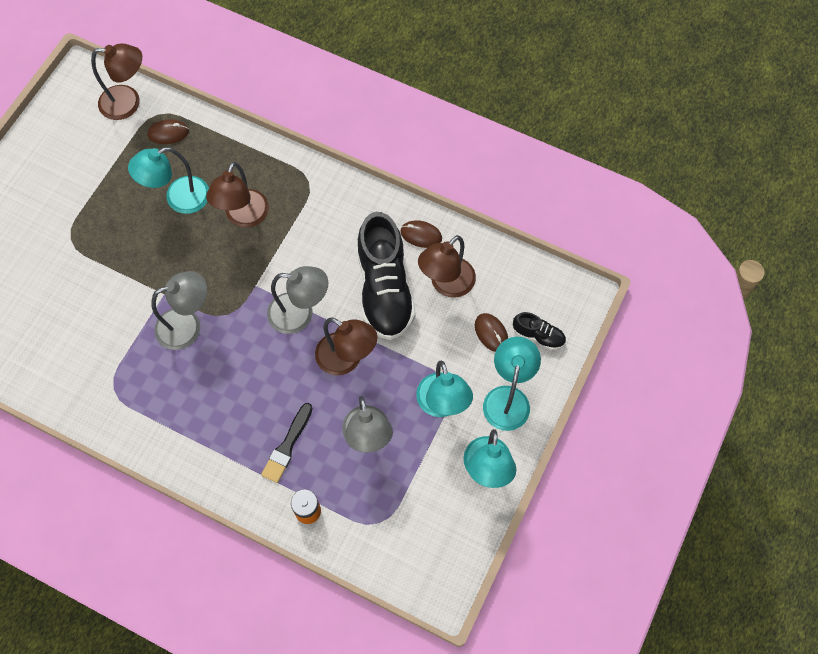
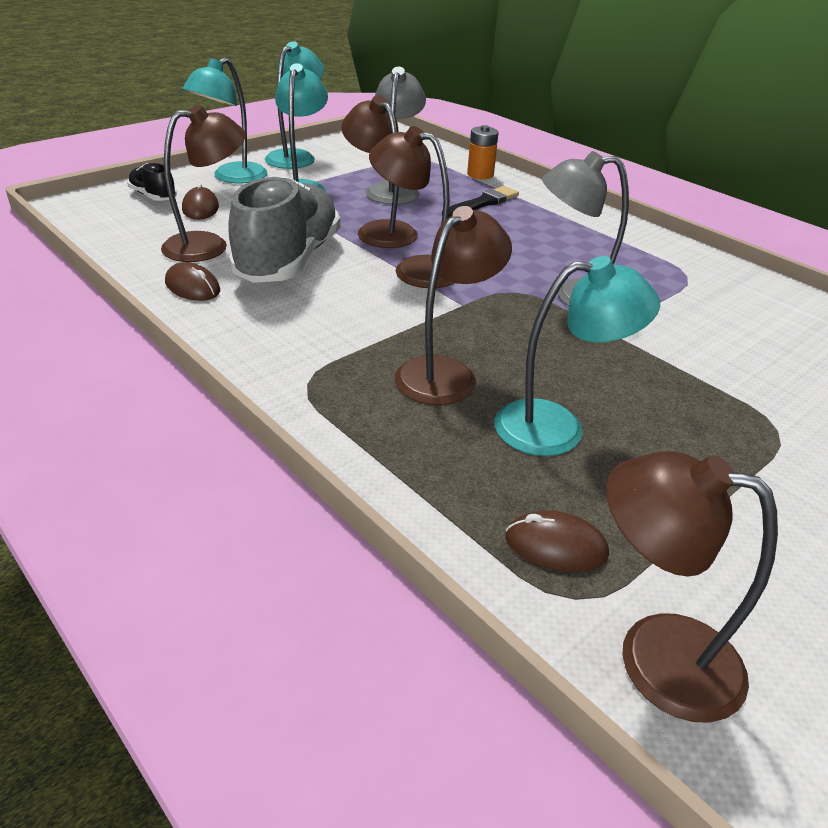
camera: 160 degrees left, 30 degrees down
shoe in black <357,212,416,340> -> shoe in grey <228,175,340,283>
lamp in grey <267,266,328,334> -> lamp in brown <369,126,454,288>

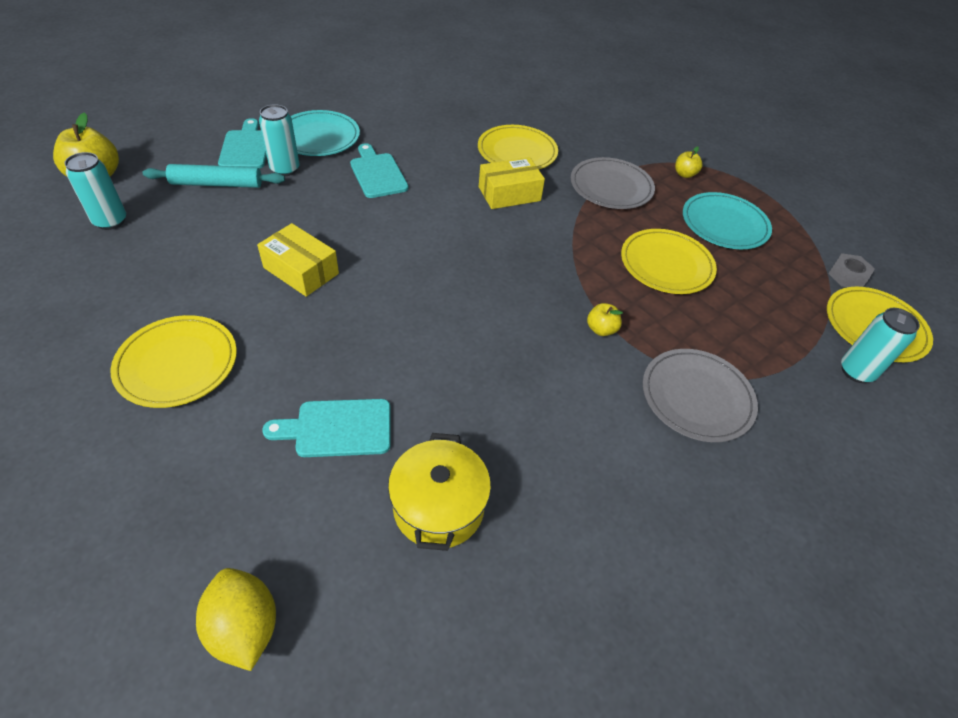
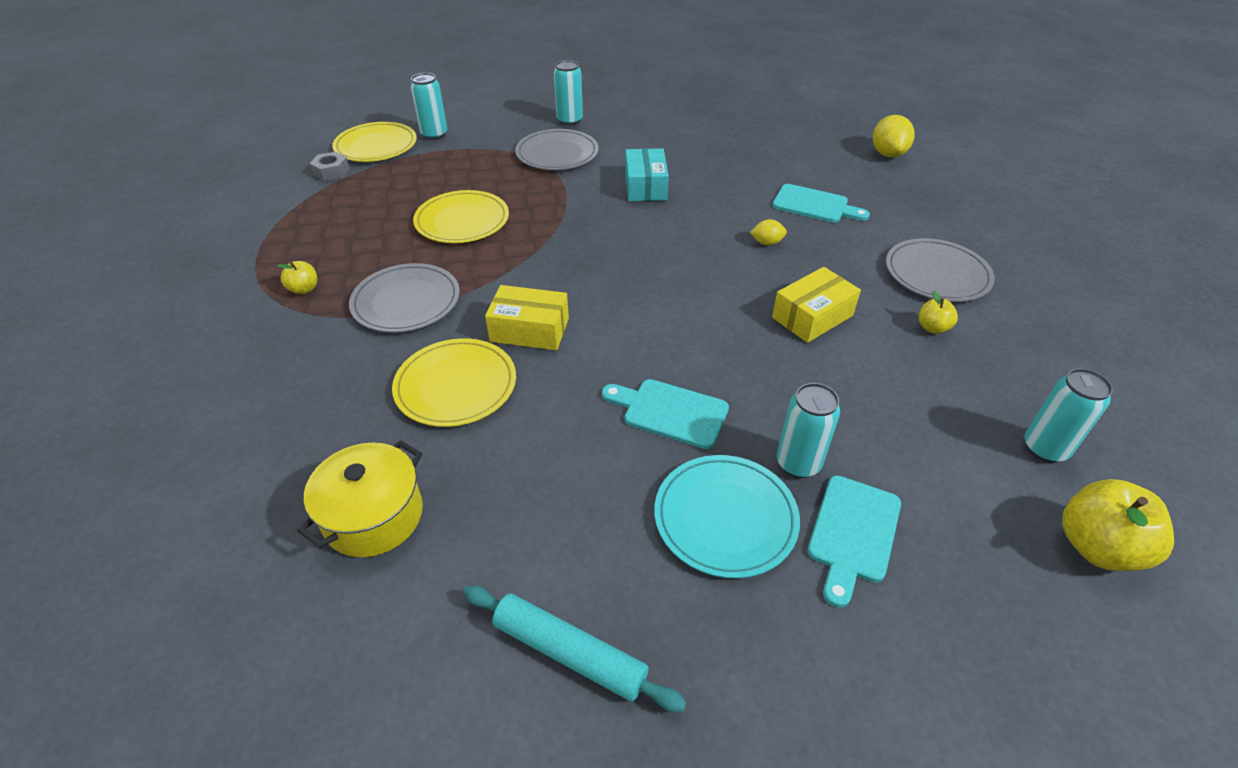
camera: 145 degrees left, 5 degrees down
pot in yellow <388,433,491,551> -> pot in yellow <297,440,423,557>, moved
rolling pin in turquoise <143,164,285,188> -> rolling pin in turquoise <463,586,686,712>, moved
none -> can in turquoise <554,60,583,126>
cutting board in turquoise <350,143,408,198> -> cutting board in turquoise <602,379,729,449>, 105 degrees clockwise
none -> box in turquoise <625,148,669,201>
none -> lemon in yellow <750,219,787,245>
box in yellow <257,223,339,297> -> box in yellow <772,267,861,343>, 75 degrees clockwise
plate in yellow <111,315,237,408> -> plate in grey <886,238,995,302>
apple in yellow <587,303,623,336> -> apple in yellow <919,291,958,334>, moved
plate in turquoise <683,192,772,249> -> none

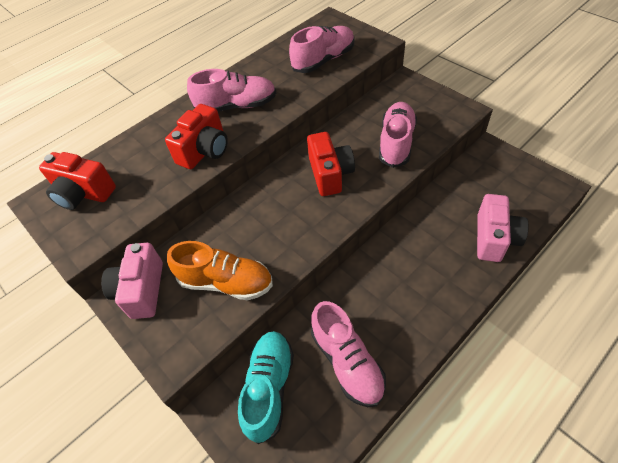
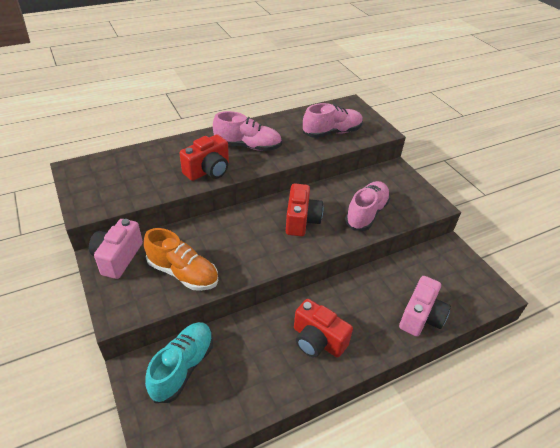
camera: 10 degrees right, 10 degrees down
camera in red <39,152,116,210> -> camera in red <294,299,353,358>, moved
shoe in pink <311,301,386,407> -> none

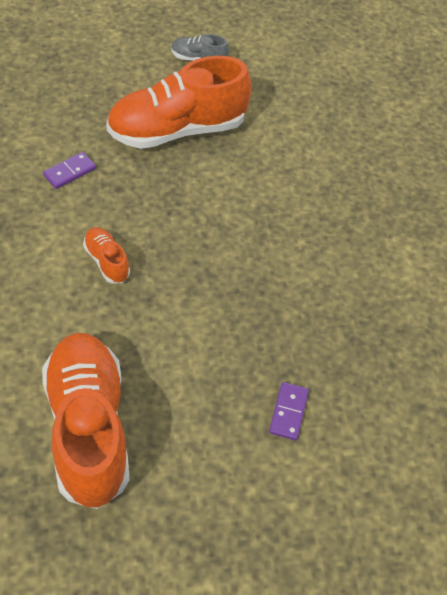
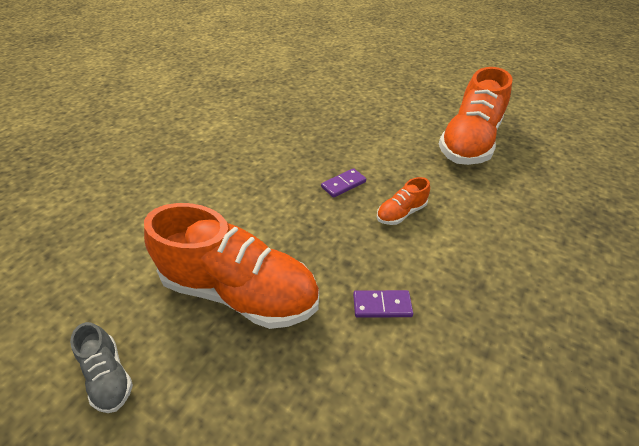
camera: 135 degrees left, 10 degrees down
domino in purple <269,382,309,440> -> domino in purple <321,168,366,198>, moved
shoe in orange <83,227,130,283> -> shoe in orange <377,177,430,225>, 45 degrees clockwise

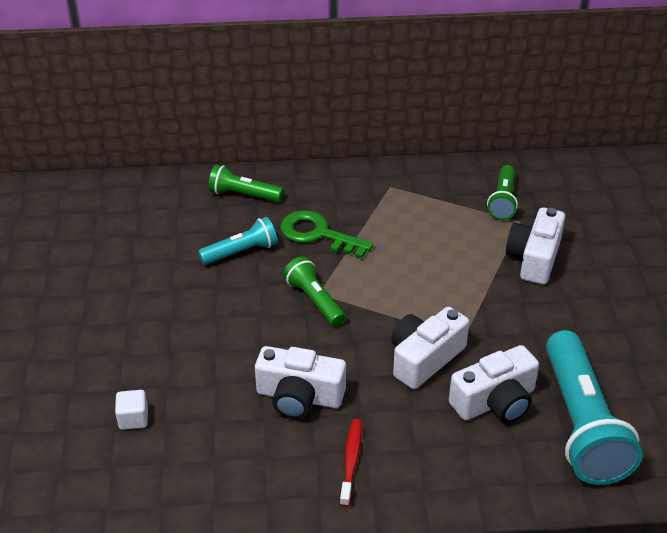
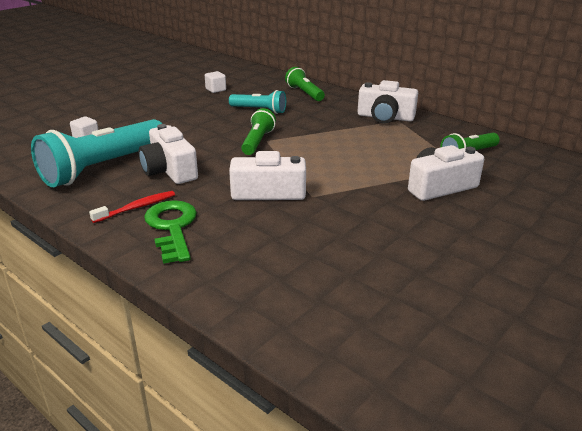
camera: 45 degrees right, 10 degrees down
flashlight in turquoise <546,330,642,485> -> flashlight in turquoise <31,119,162,187>, moved
key in green <280,210,373,259> -> key in green <144,200,197,264>, moved
none -> cube in white <205,71,226,93>
camera in white <449,345,539,423> -> camera in white <357,80,418,123>, moved

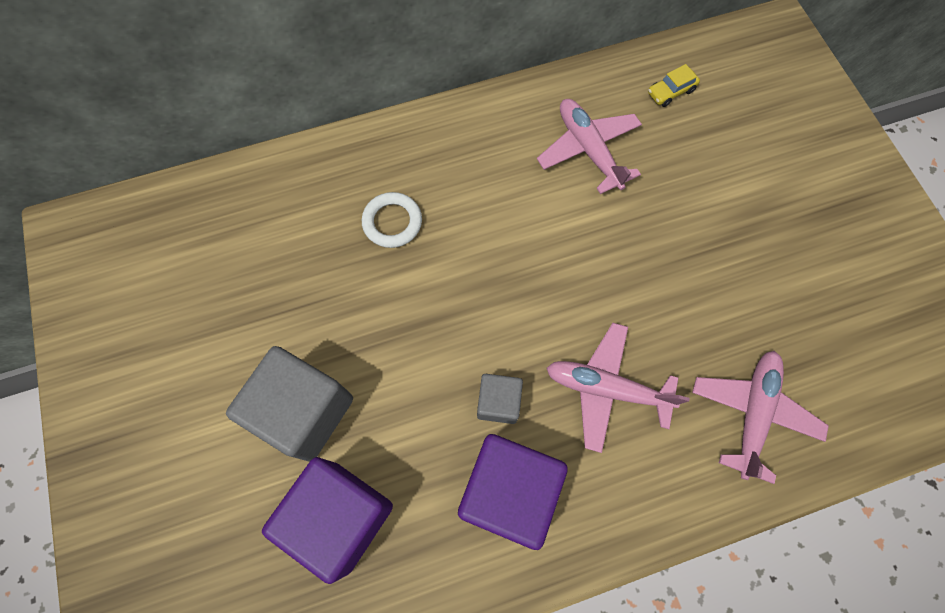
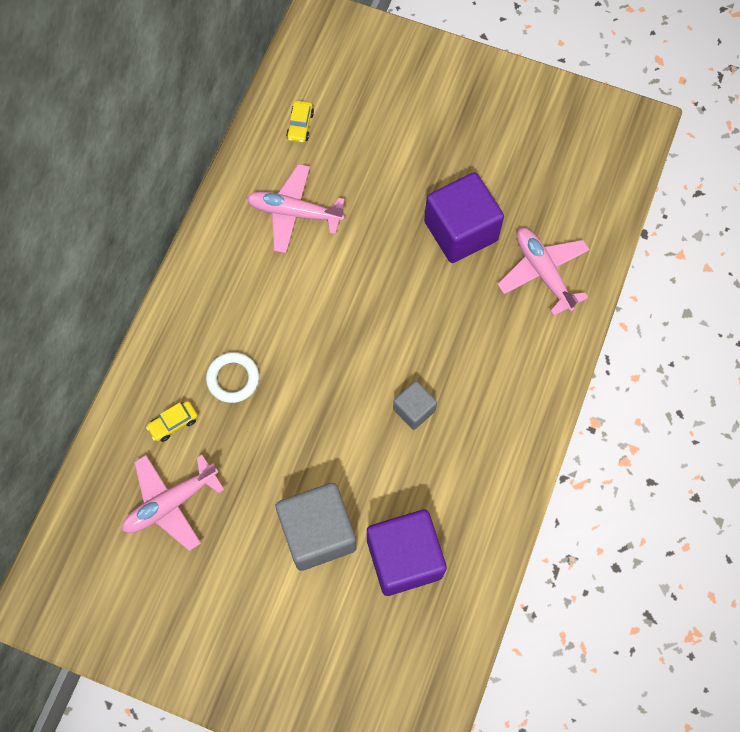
camera: 50 degrees left, 0 degrees up
plane in pink <547,323,690,453> -> plane in pink <122,455,225,551>, moved
none -> car in yellow <146,401,198,442>
cube in purple <458,434,568,550> -> cube in purple <424,172,504,263>, moved

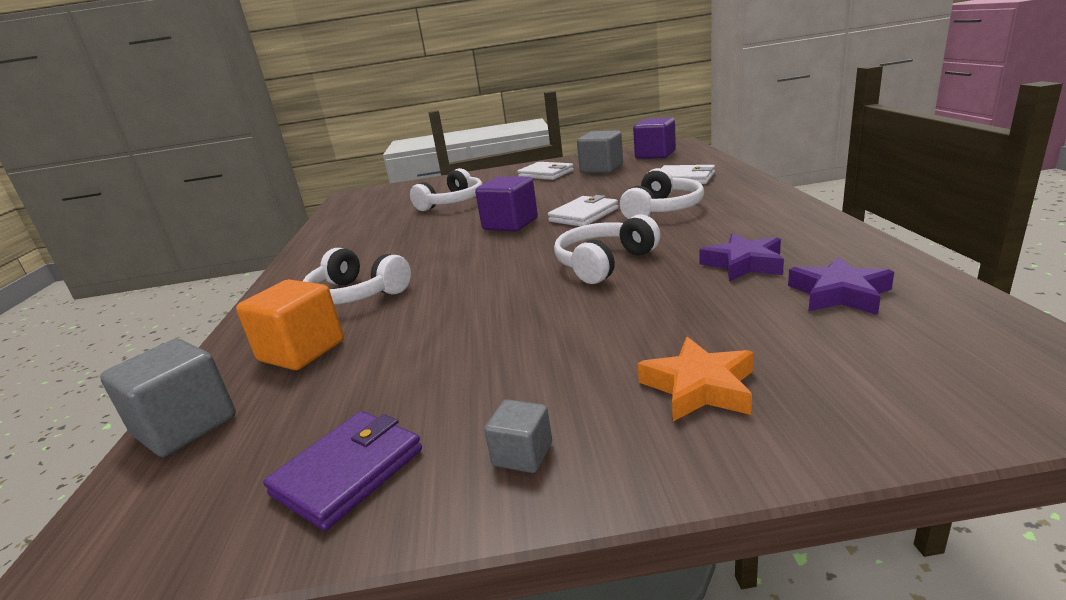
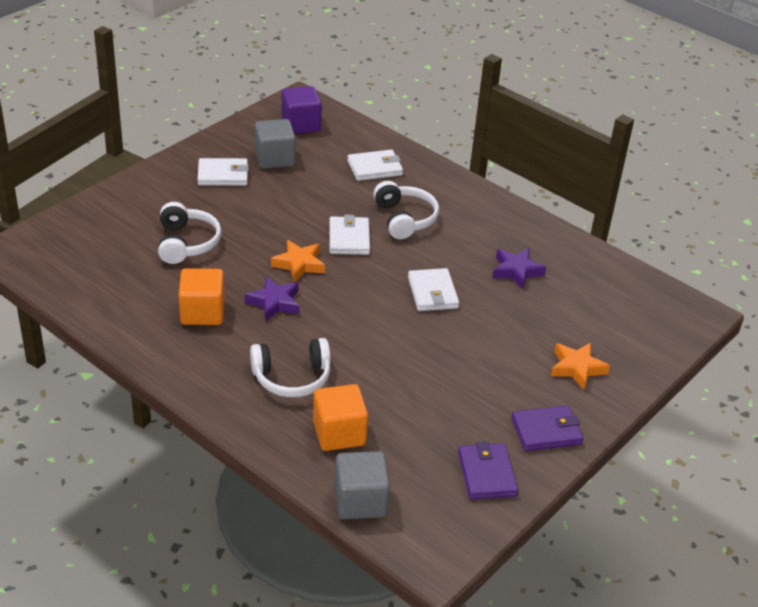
camera: 50 degrees left, 15 degrees up
none -> cube in orange <179,268,224,325>
star in purple <788,256,894,315> -> star in purple <245,276,299,321>, moved
cube in purple <475,176,538,232> -> star in orange <271,240,325,282>
headphones in white <554,215,660,284> -> wallet in white <408,268,459,311>
cube in grey <484,399,552,473> -> wallet in purple <511,405,583,451>

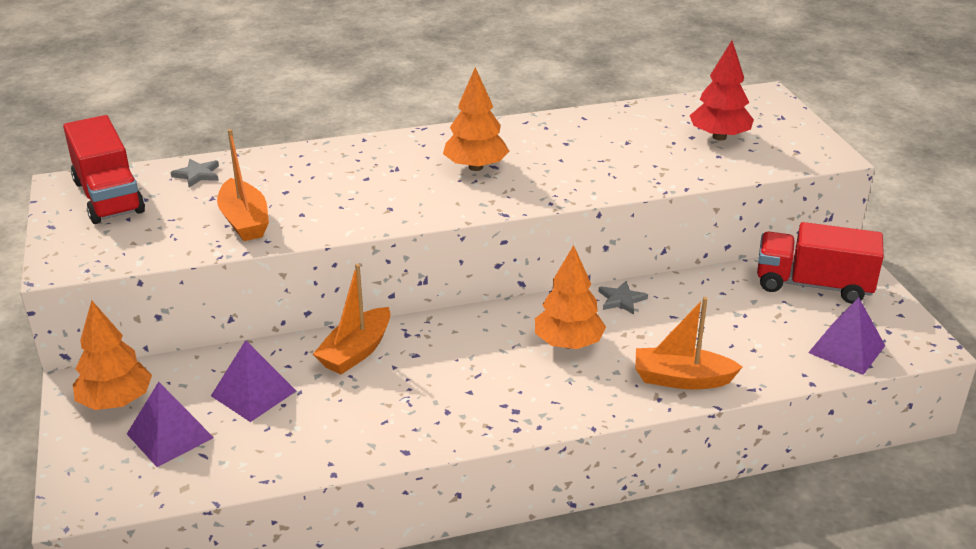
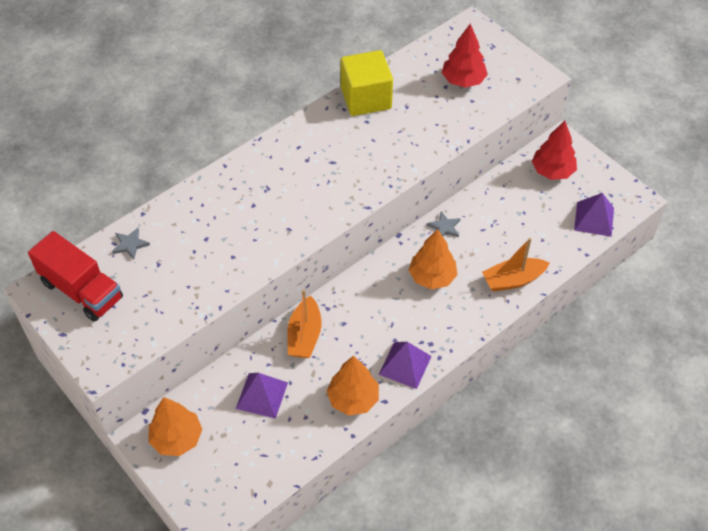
camera: 25 degrees left, 20 degrees up
tree in orange <443,67,509,171> -> tree in orange <326,356,379,416>, moved
none -> cube in yellow <340,50,393,116>
pyramid in purple <127,382,214,467> -> pyramid in purple <379,342,432,389>, moved
truck in red <757,222,884,304> -> tree in red <532,121,577,180>
boat in orange <217,129,269,241> -> none

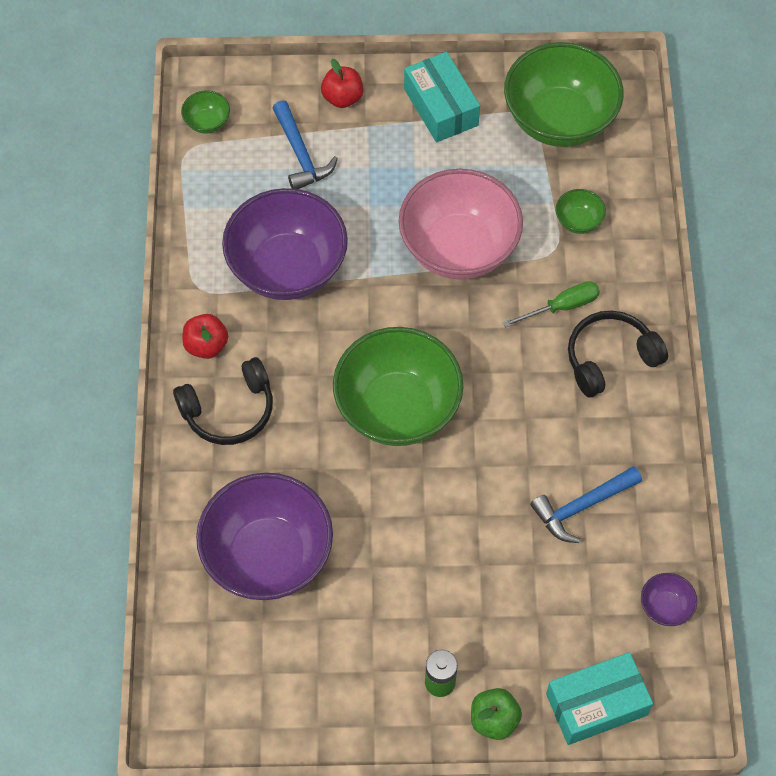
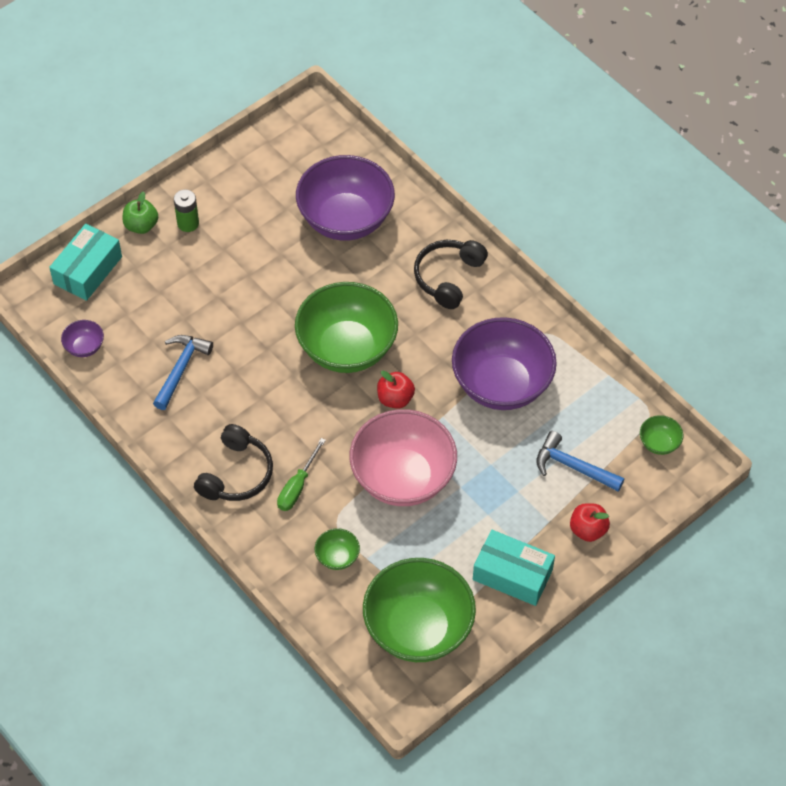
camera: 140 degrees right, 5 degrees down
apple in red <183,314,228,359> -> apple in red <377,370,415,409>, moved

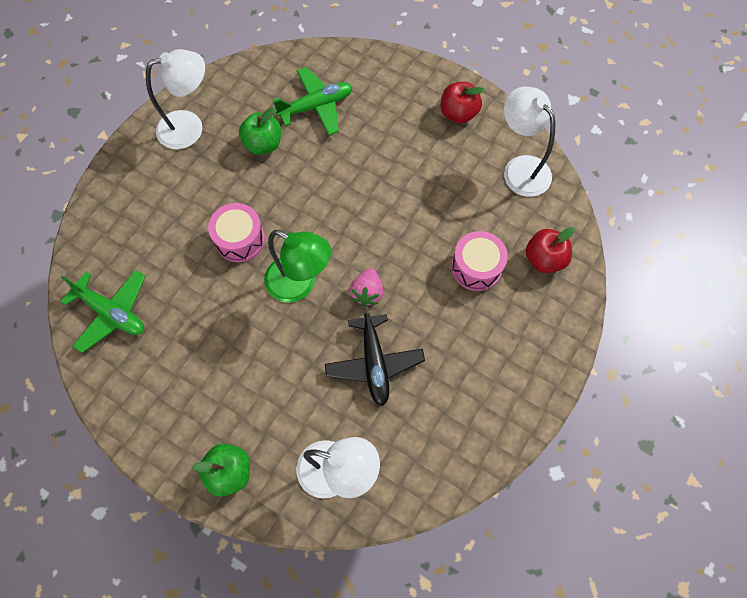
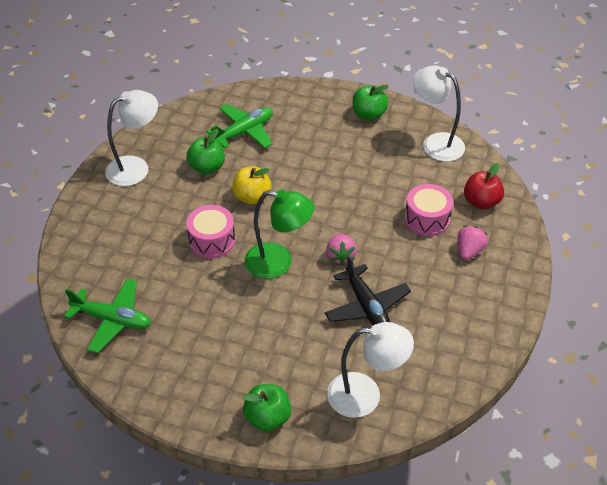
camera: 15 degrees left, 20 degrees down
none -> apple in yellow <232,166,272,204>
apple in red <440,82,485,123> -> apple in green <352,85,389,121>
none -> strawberry in pink <458,226,488,260>

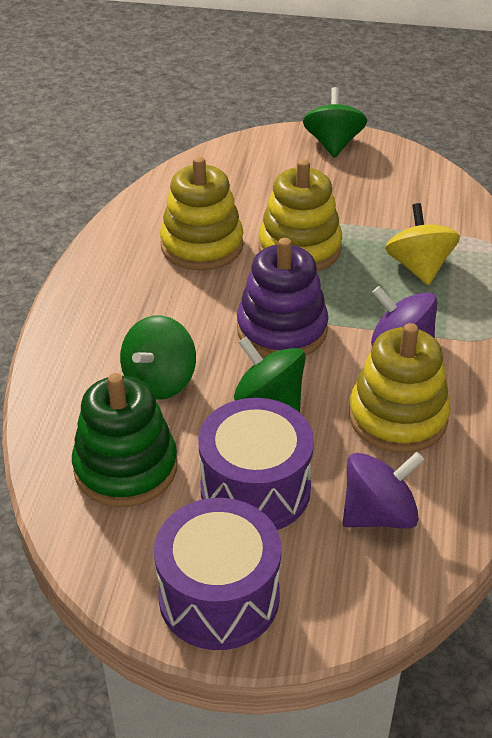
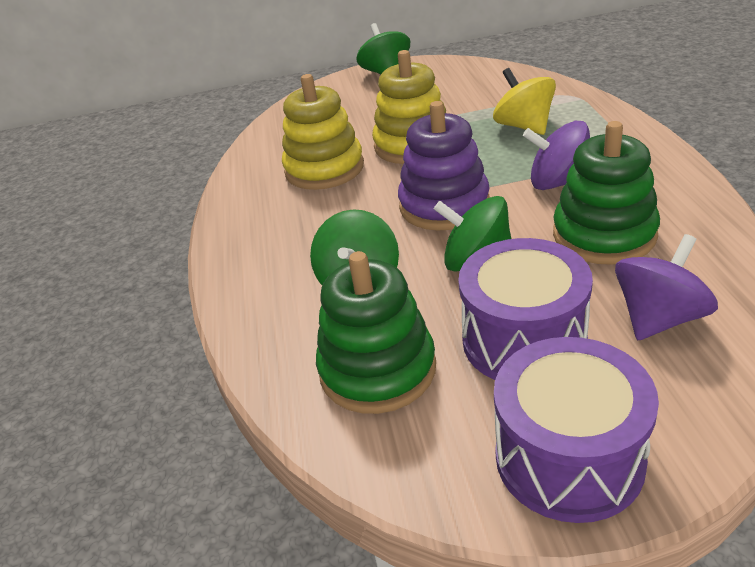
camera: 15 degrees left, 5 degrees down
stacking toy in yellow <349,323,451,453> -> stacking toy in green <553,121,660,265>

